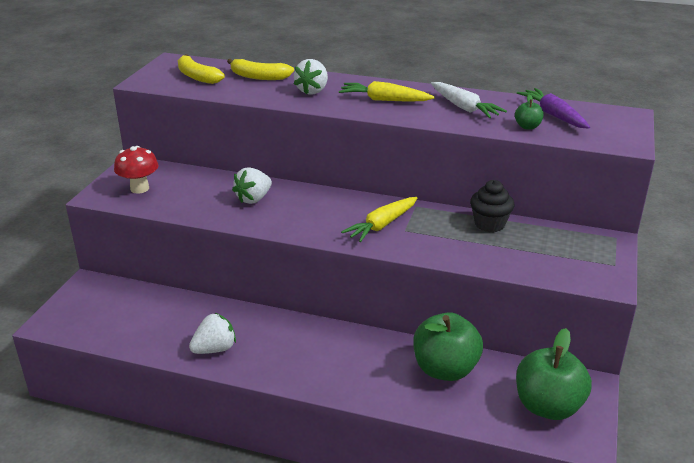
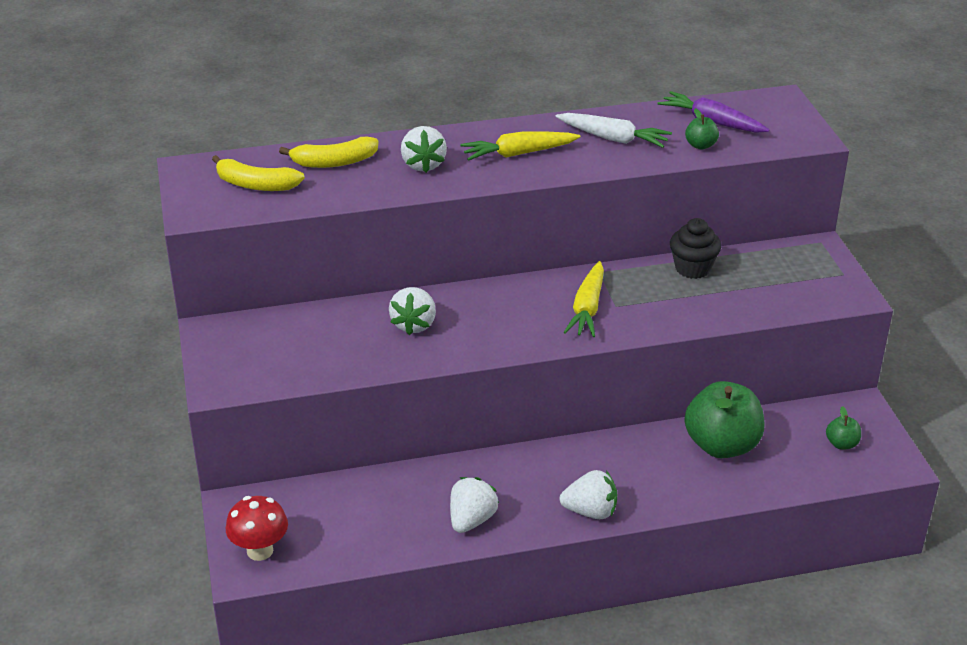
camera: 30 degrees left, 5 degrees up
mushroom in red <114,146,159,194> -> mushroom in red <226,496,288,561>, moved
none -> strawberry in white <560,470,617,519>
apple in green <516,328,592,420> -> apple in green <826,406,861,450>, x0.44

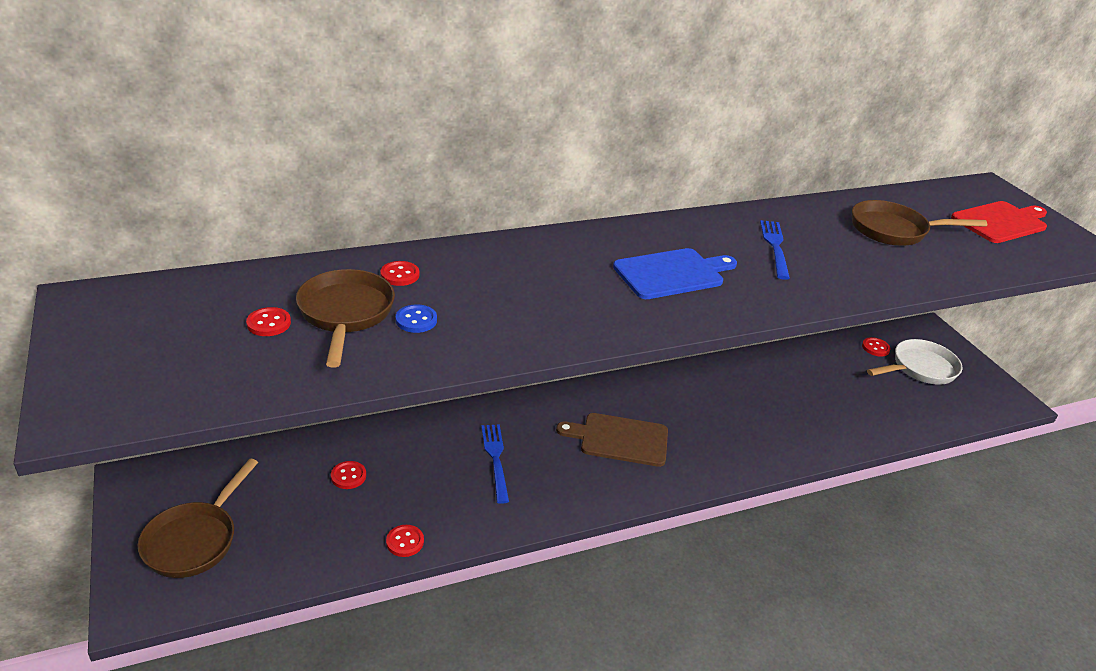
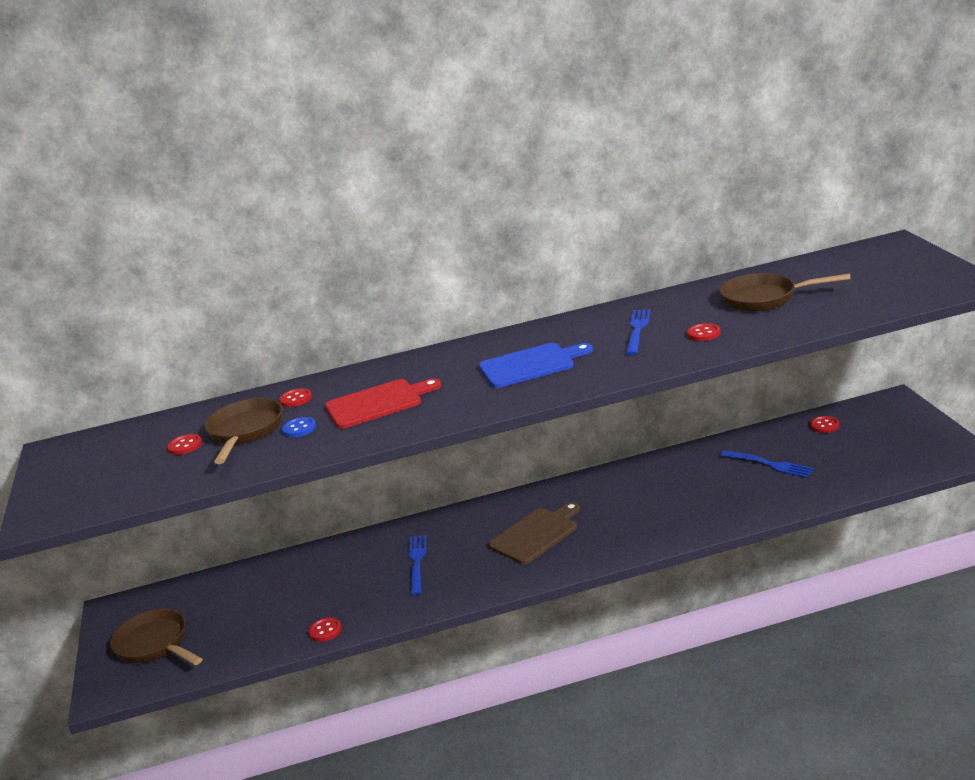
camera: 15 degrees right, 10 degrees down
pan in brown <138,458,258,578> -> pan in brown <110,609,202,665>, 105 degrees clockwise
cutting board in red <951,201,1047,243> -> cutting board in red <325,378,441,429>, moved
cutting board in brown <556,413,668,467> -> cutting board in brown <488,502,580,564>, 120 degrees clockwise
button in red <331,461,366,489> -> button in red <687,323,720,341>, moved
none -> fork in blue <720,450,814,478>
pan in white <867,339,962,385> -> none

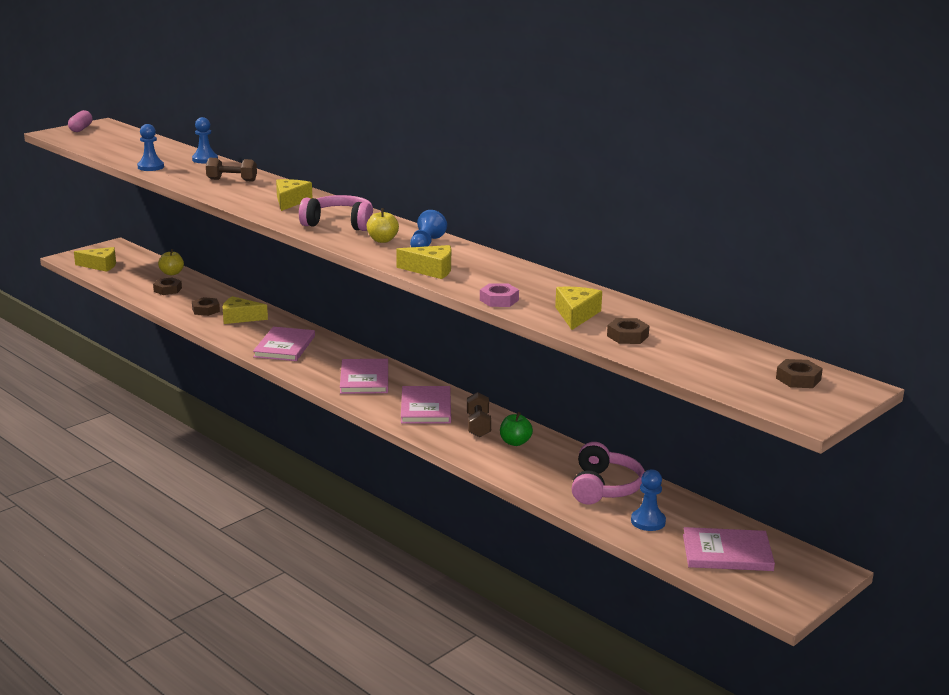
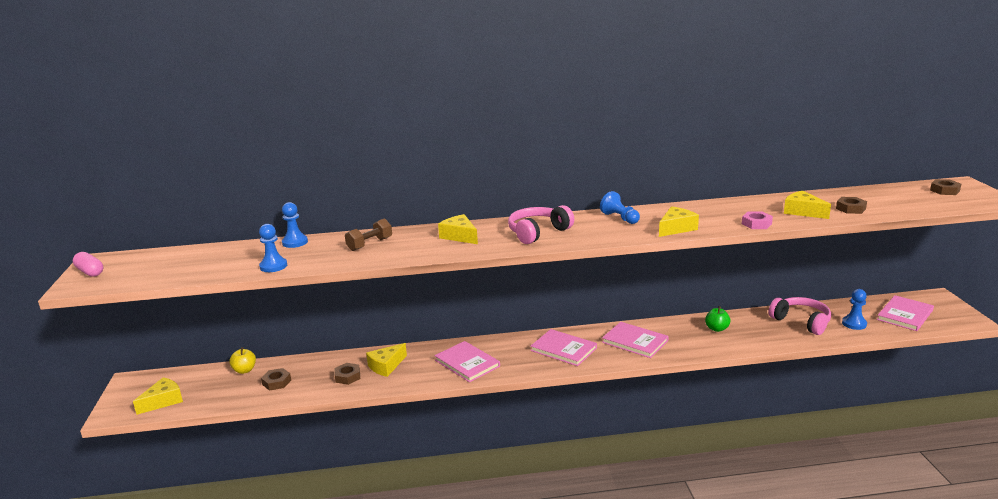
camera: 50 degrees left, 0 degrees up
apple in yellow <367,208,399,243> -> none
dumbbell in brown <467,392,491,437> -> none

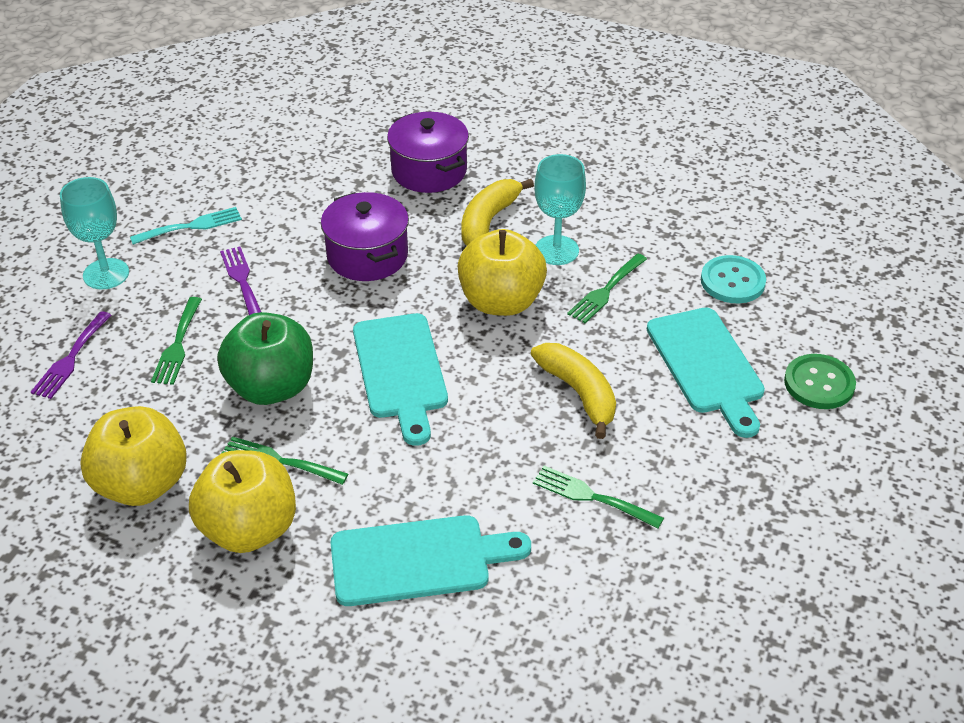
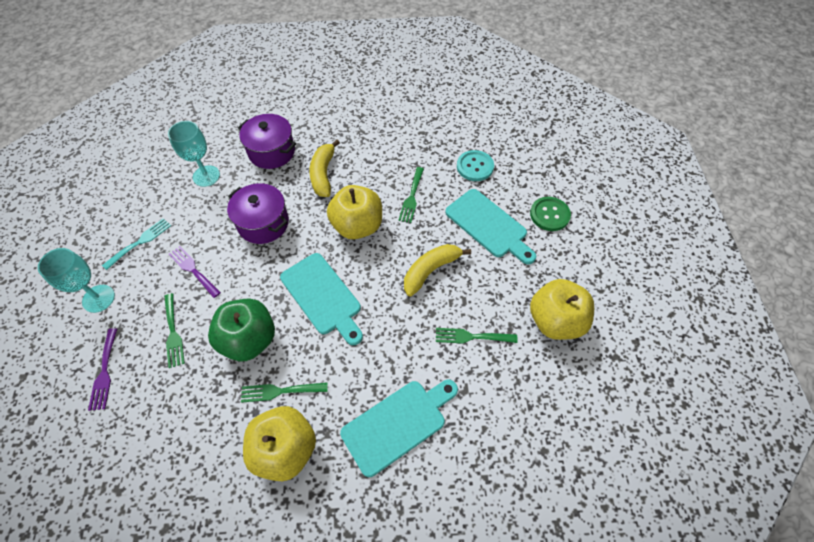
camera: 25 degrees left, 15 degrees up
goblet in turquoise <534,154,586,265> -> goblet in turquoise <168,121,220,187>, moved
banana in yellow <531,343,616,439> -> banana in yellow <404,244,471,296>, 75 degrees counterclockwise
apple in yellow <80,406,187,506> -> apple in yellow <530,279,594,340>, moved

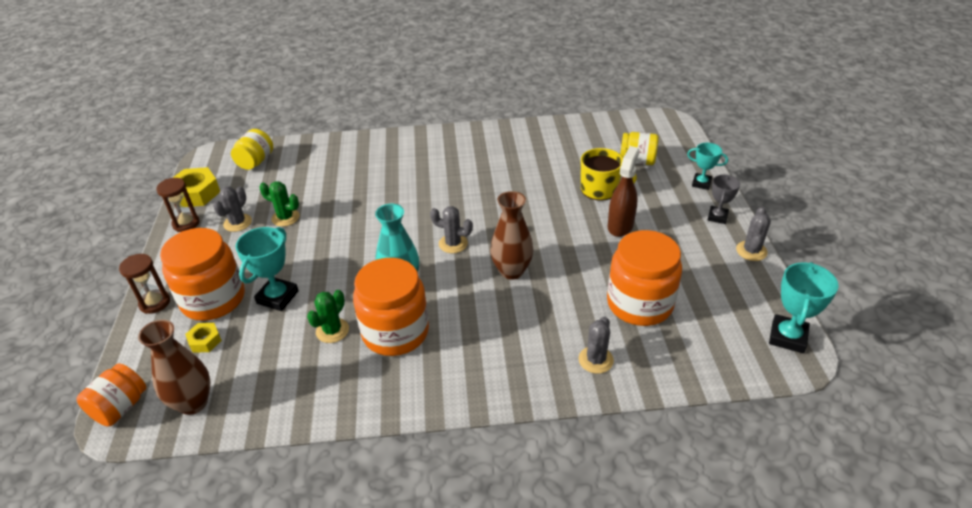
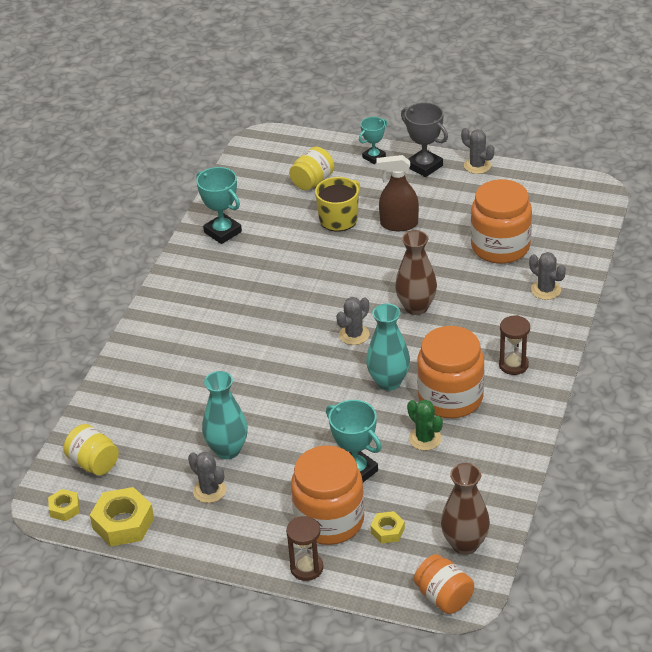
camera: 65 degrees left, 0 degrees up
none -> nut in yellow <48,489,80,521>
trophy in turquoise <769,262,839,353> -> trophy in turquoise <196,167,242,244>, moved
cactus in green <259,181,300,227> -> vase in turquoise <202,371,248,459>
spray bottle in brown <608,146,640,237> -> spray bottle in brown <377,155,419,231>, 45 degrees counterclockwise
trophy in grey <708,175,740,224> -> trophy in grey <401,102,448,177>, x1.55
hourglass in brown <156,178,200,232> -> hourglass in brown <499,315,530,375>, moved

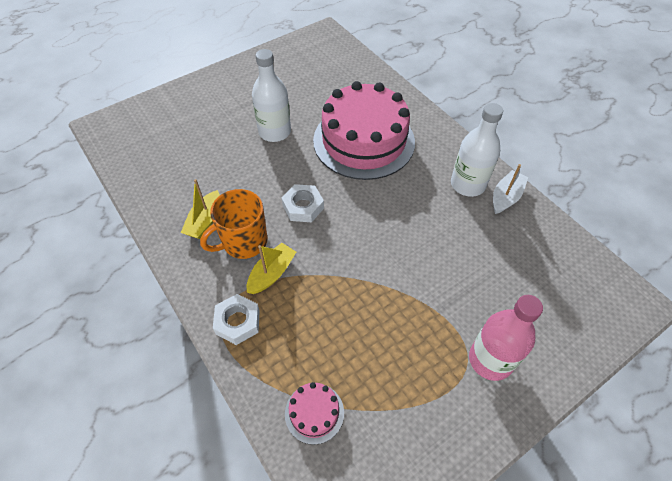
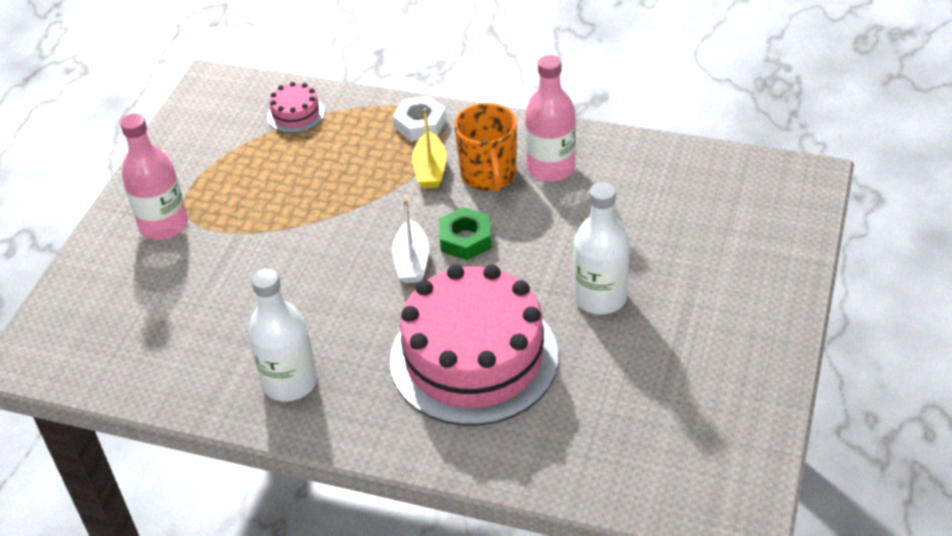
camera: 145 degrees right, 10 degrees down
boat in white <493,164,528,214> -> boat in white <392,199,429,283>, moved
nut in white <282,184,324,222> -> nut in green <439,207,491,260>
mug in orange <200,189,267,259> -> mug in orange <454,103,517,192>, 150 degrees clockwise
boat in yellow <181,179,220,239> -> bottle in pink <525,55,576,182>

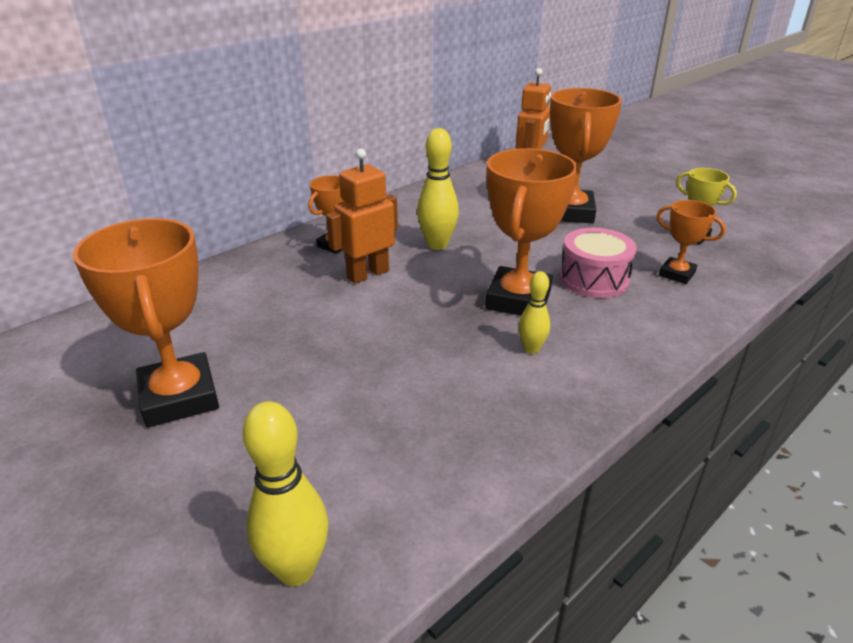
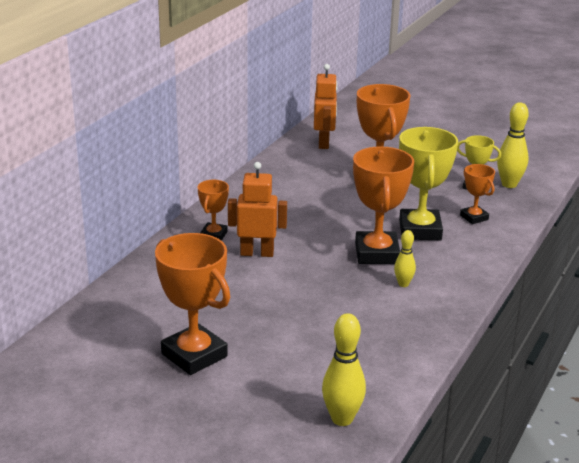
camera: 20 degrees left, 5 degrees down
robot in orange <326,149,398,284> -> robot in orange <228,162,287,257>, 60 degrees clockwise
drum in pink <559,228,637,298> -> trophy in yellow <399,127,458,240>
trophy in orange <657,200,726,284> -> trophy in orange <460,164,495,224>, 45 degrees clockwise
bowling pin in yellow <417,128,459,250> -> bowling pin in yellow <497,102,529,188>, moved

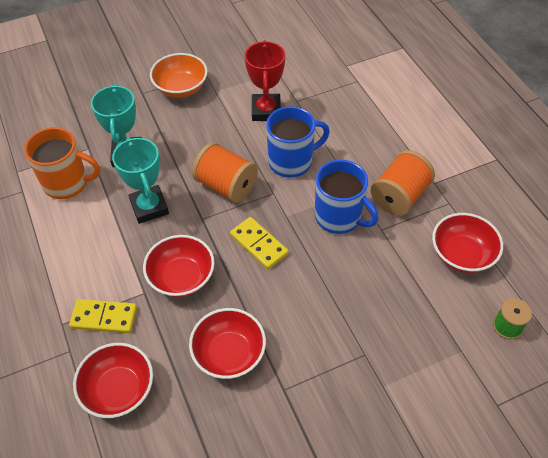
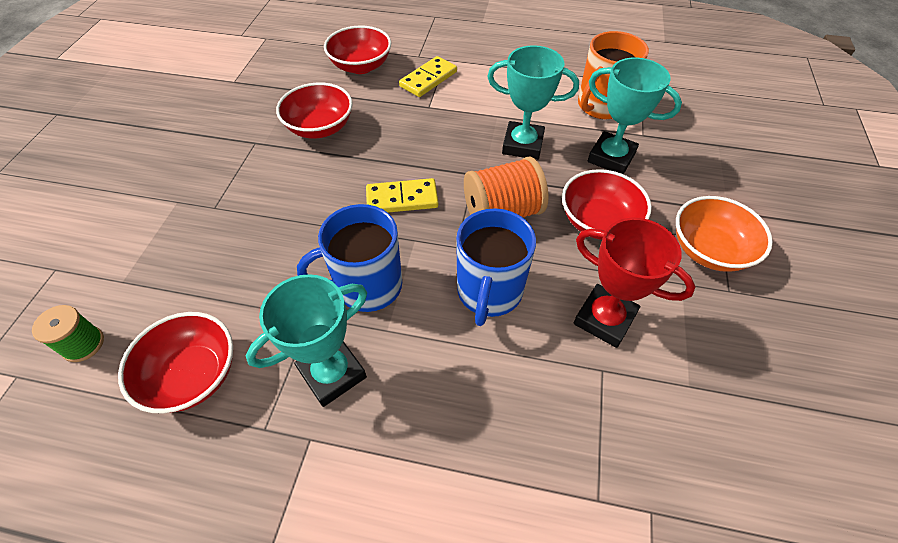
camera: 125 degrees right, 0 degrees up
spool in orange <371,150,435,216> -> trophy in turquoise <246,274,367,407>
bowl in red <143,235,215,297> -> bowl in red <562,169,652,240>, moved

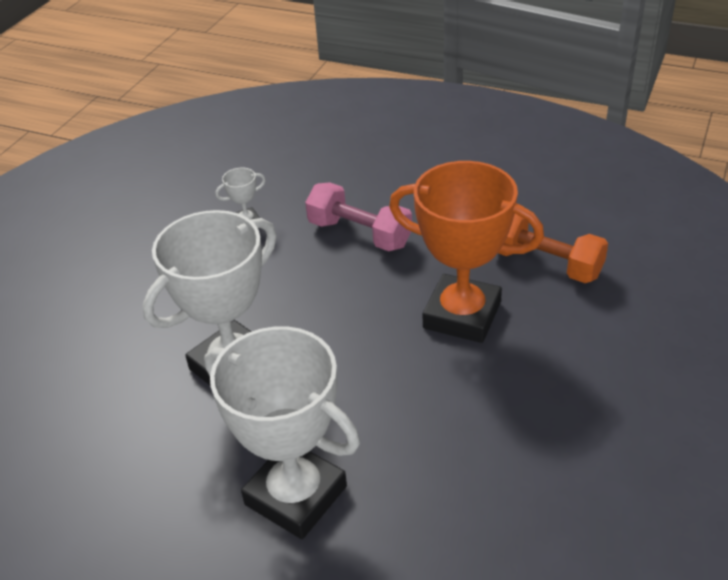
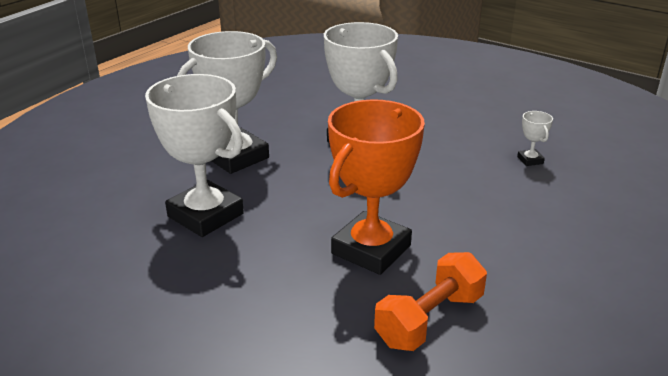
camera: 100 degrees right, 10 degrees down
none -> trophy in white <145,74,244,237>
dumbbell in pink <305,183,412,251> -> none

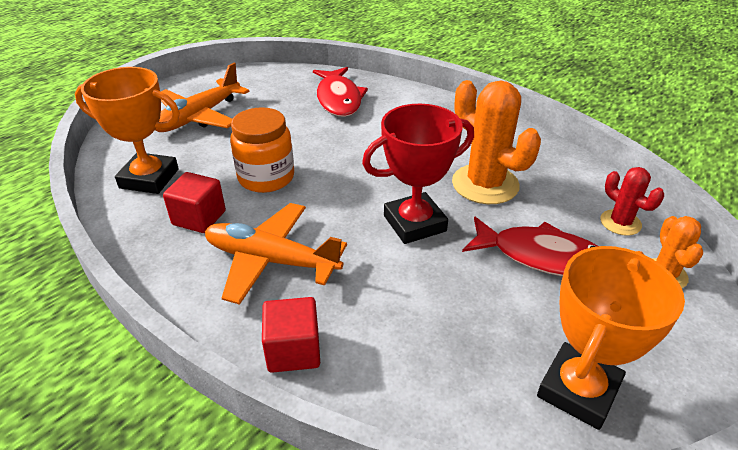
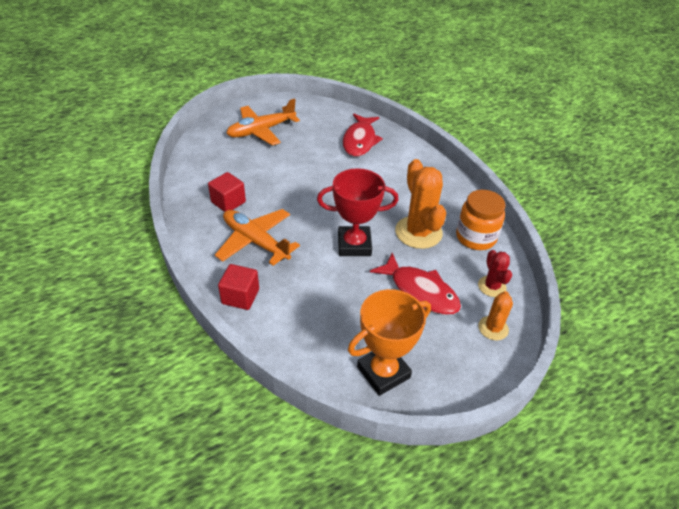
camera: 20 degrees right, 5 degrees up
jar in orange <230,107,294,193> -> jar in orange <456,190,506,250>, moved
trophy in orange <75,67,180,194> -> none

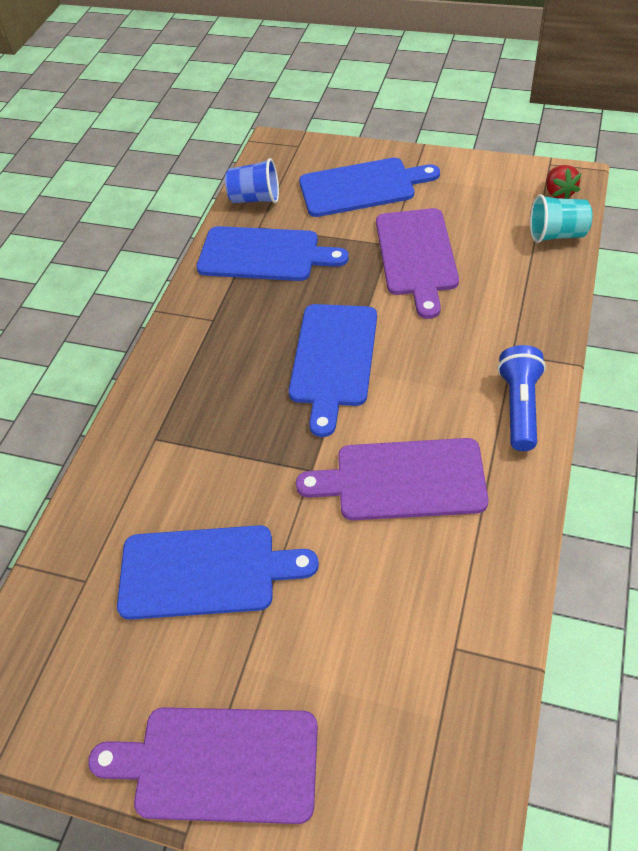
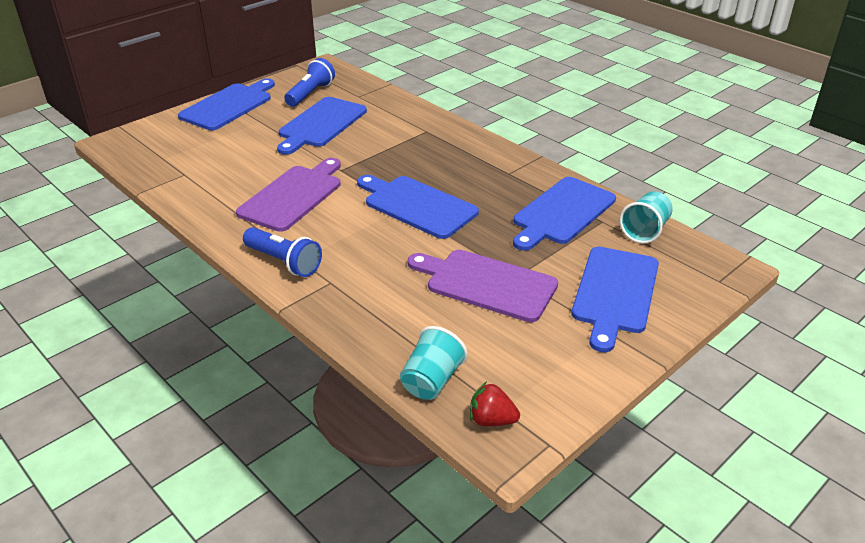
camera: 115 degrees right, 15 degrees down
cutting board in purple <88,707,318,824> -> cutting board in blue <178,78,275,130>
none -> flashlight in blue <284,58,335,107>
cup in blue <225,158,279,203> -> cup in turquoise <620,191,673,244>

